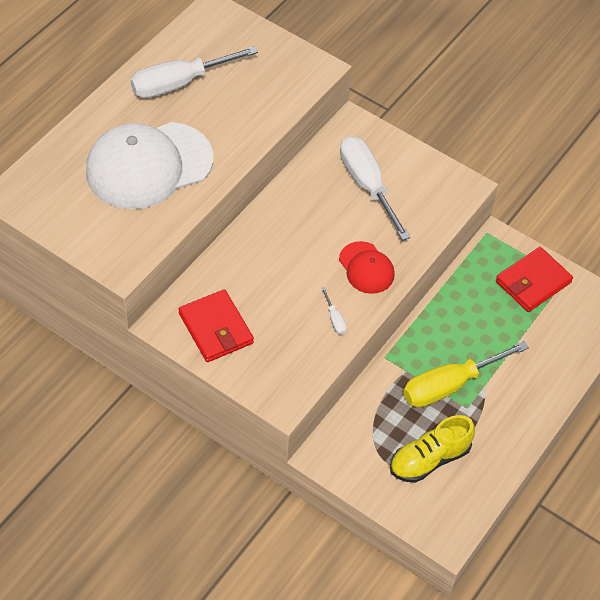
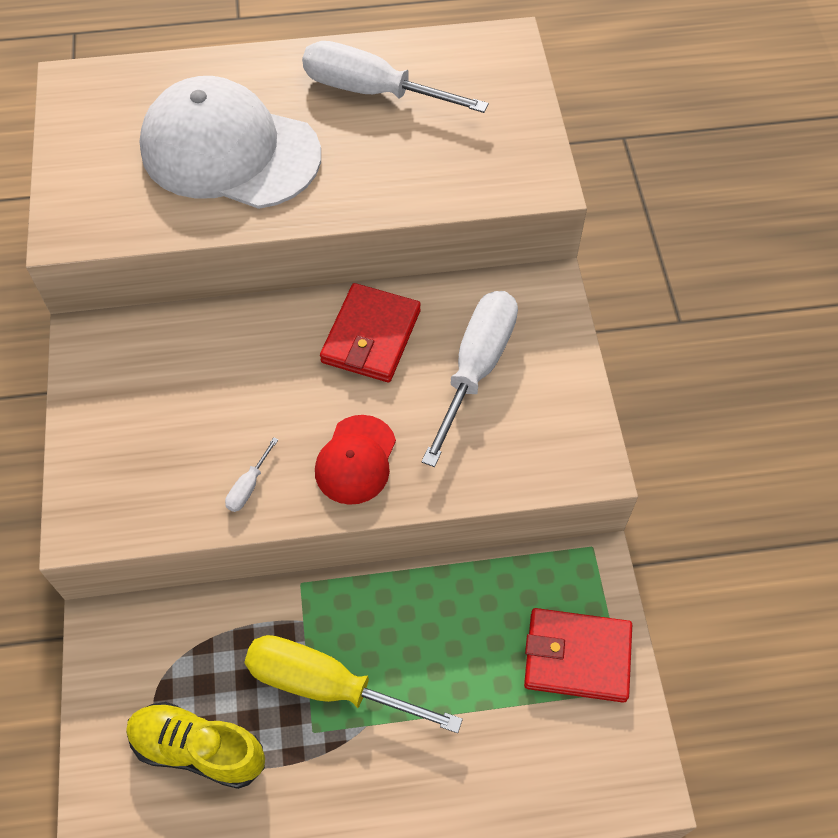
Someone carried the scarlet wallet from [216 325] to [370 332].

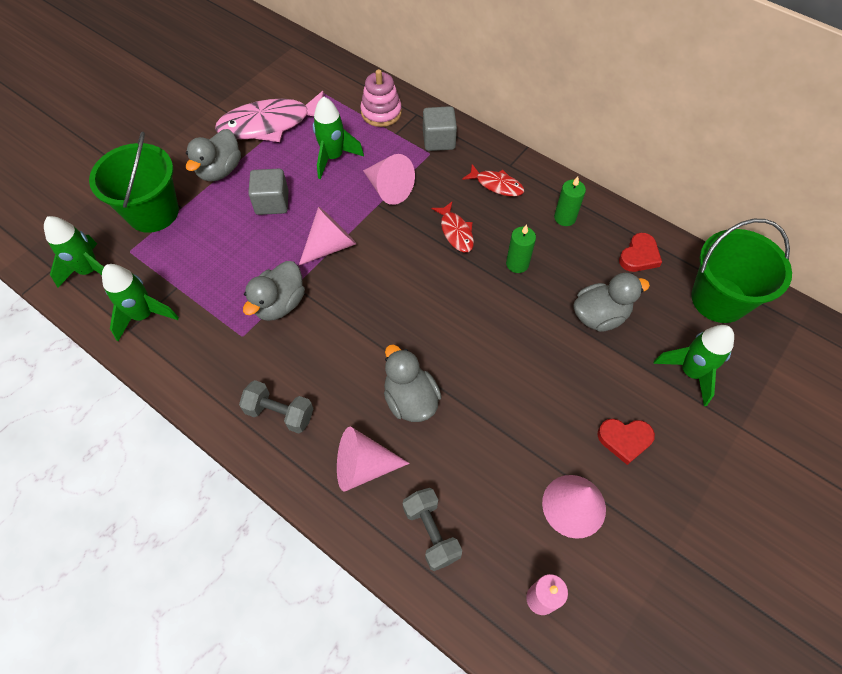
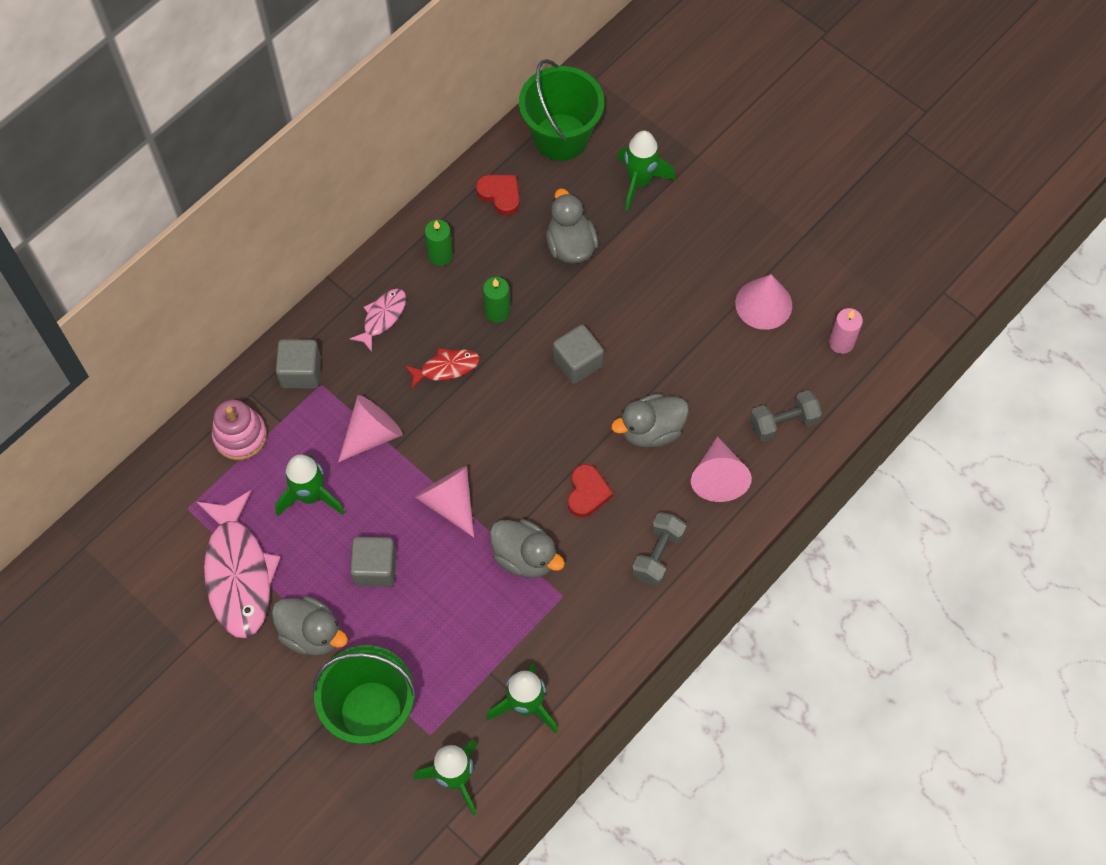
Someone repainted the scarlet toy fish at [493 180], which became the pink toy fish at [378 320].
Someone put down the gray block at [578 354].
Someone carried the scarlet heart from [626 442] to [590 490].

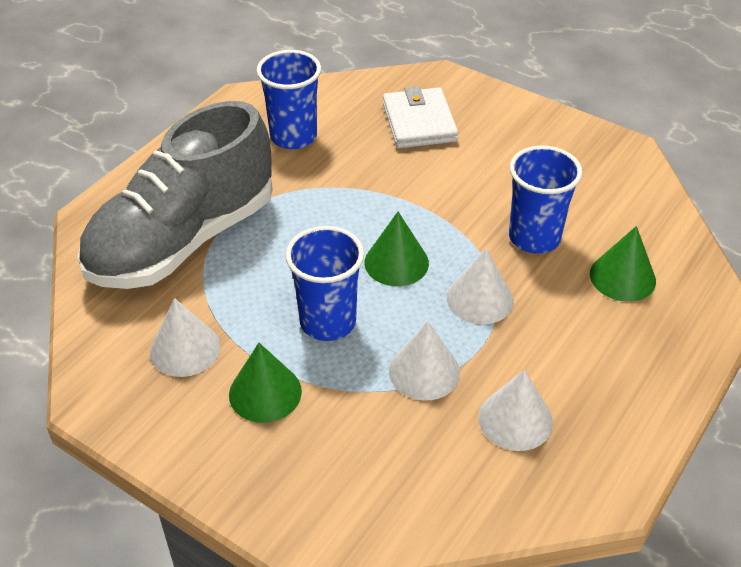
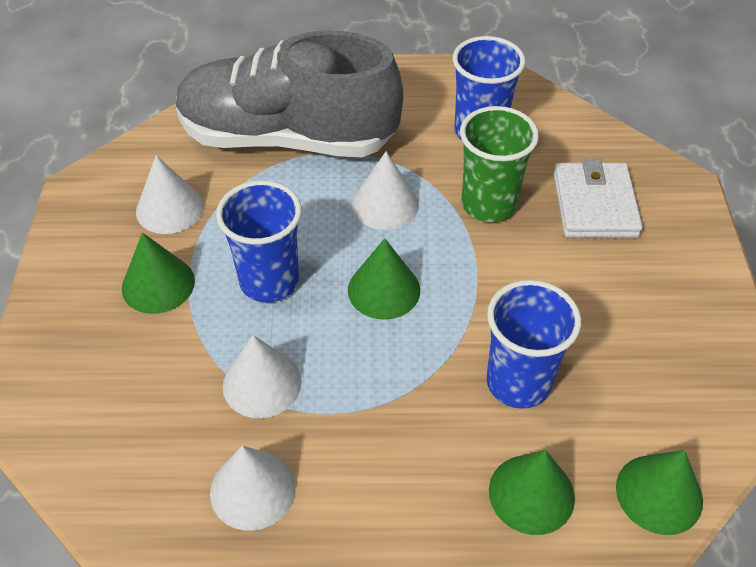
Someone carried the white cone from [480 286] to [385 191].
Someone put down the emerald tumbler at [499 164].
Someone rotated the white wallet at [420 117] by 45 degrees counterclockwise.
Someone put down the emerald cone at [659 492].

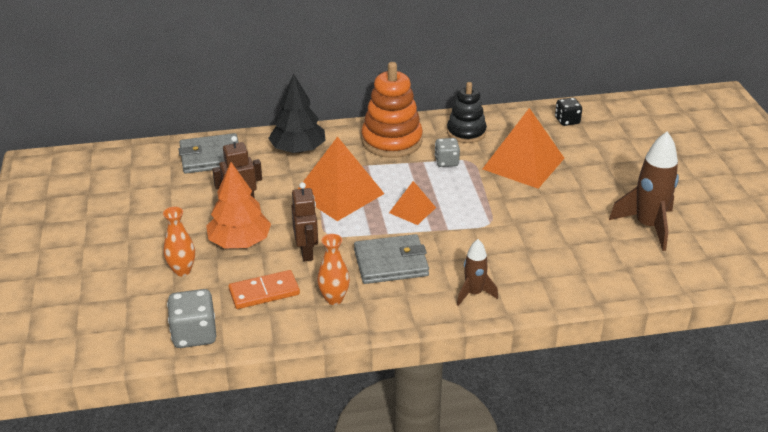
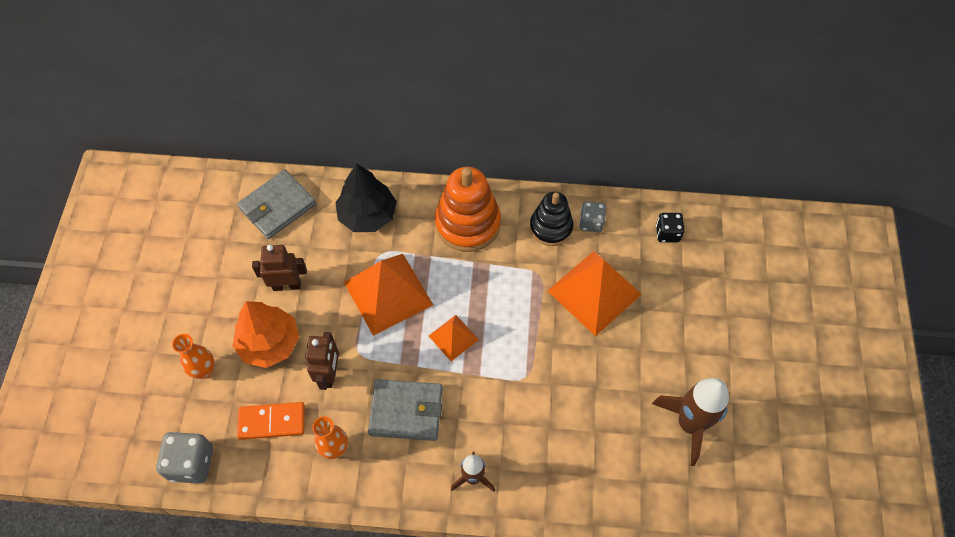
Someone rotated the gray wallet at [209 153] by 45 degrees counterclockwise.
Someone carried the gray dice from [447 152] to [592 216].

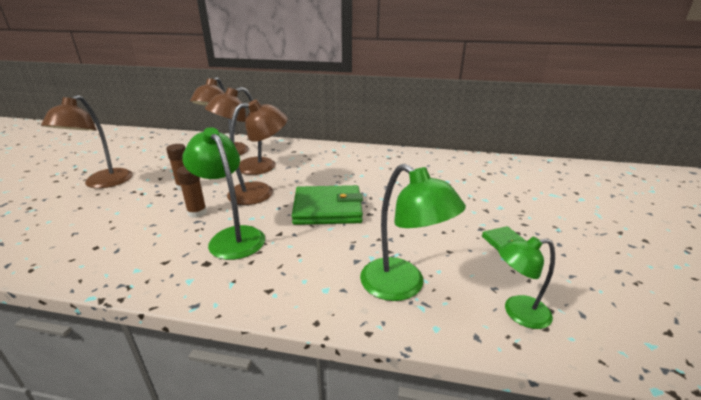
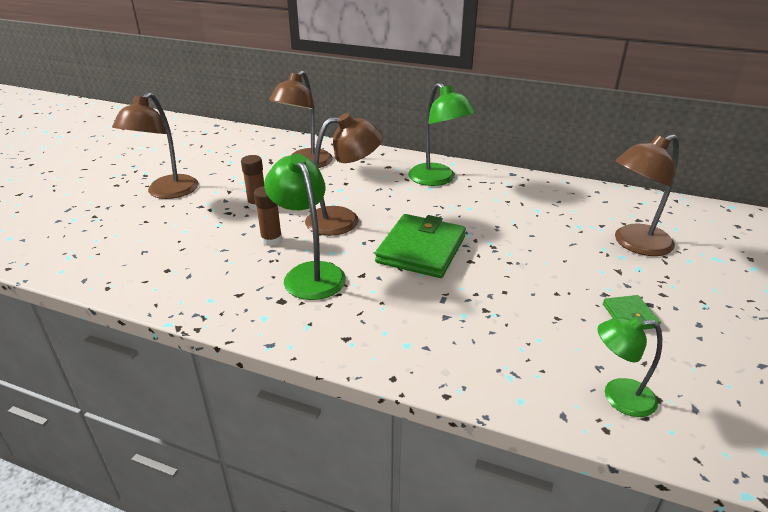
Someone rotated the emerald wallet at [327 205] by 75 degrees counterclockwise.
Someone carried the emerald lamp from [413 232] to [442 134].
Someone carried the russet lamp from [240 131] to [647 195].

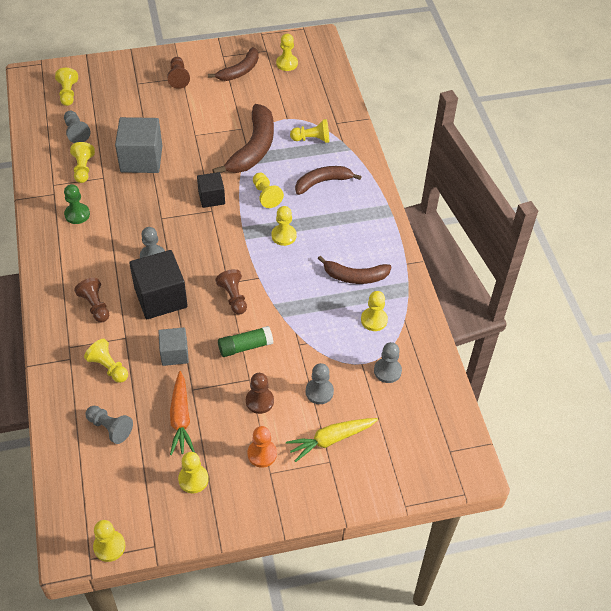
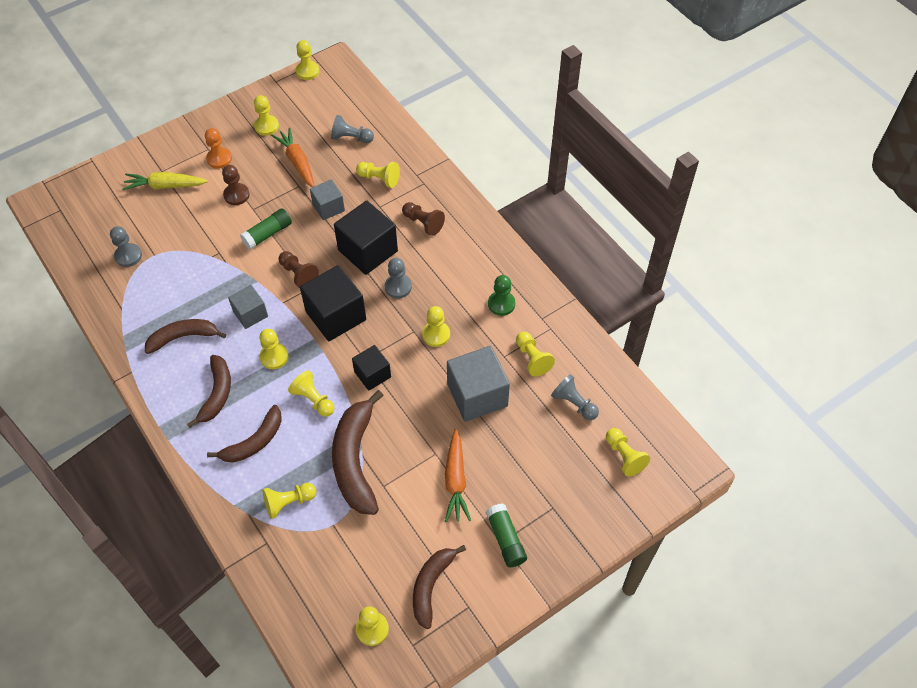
Someone rotated the yellow carrot at [332 440] by 135 degrees counterclockwise.
Someone put down the russet toy banana at [209 391].
Someone put down the gray block at [248 307].
Someone put down the ebony block at [333 303].
Someone carried the yellow chess pawn from [374 311] to [436 326].
Someone put down the bright orange carrot at [458 475].
Someone swapped the russet chess pawn at [178 73] for the emerald stick of glue at [506 535].
Someone took away the gray chess pawn at [320 383].

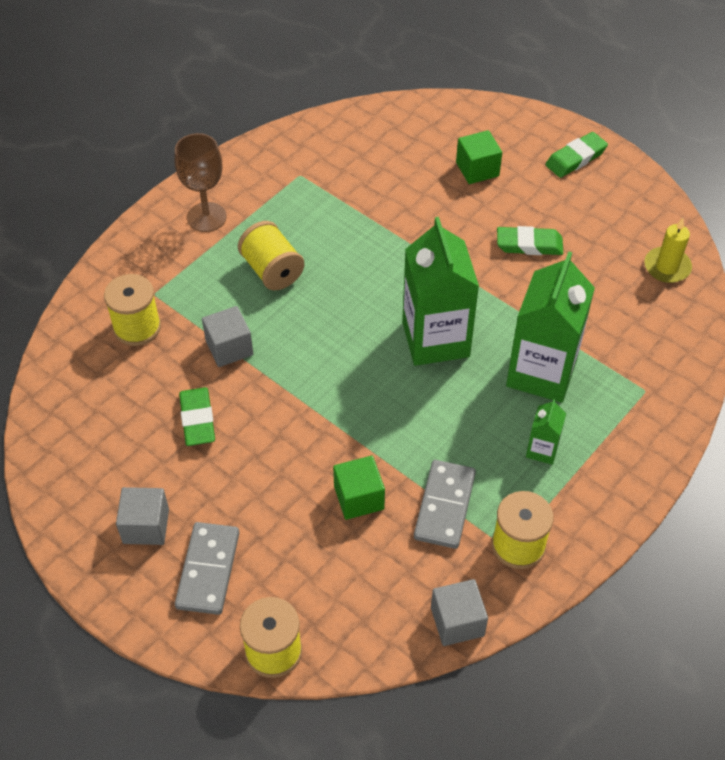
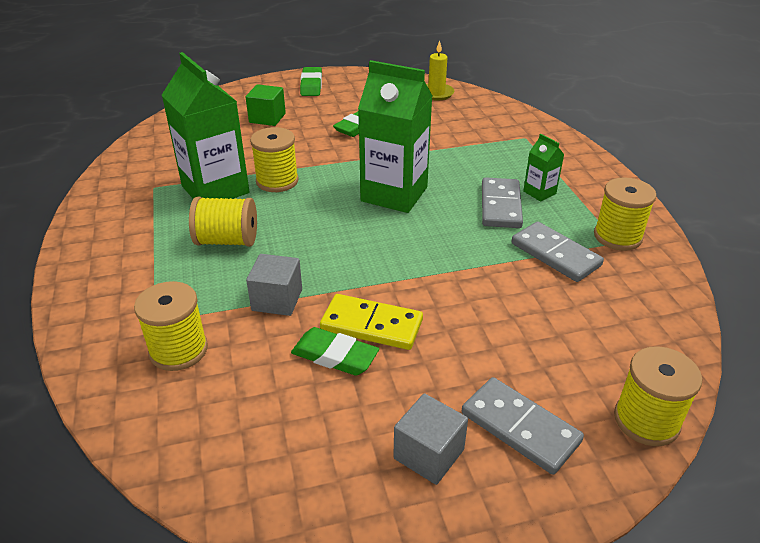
Someone carried the emerald milk carton from [550 327] to [205 125].
Someone put down the yellow spool at [274 159].
Someone put down the yellow domino piece at [371 322].
Someone put down the gray domino piece at [502 202].
Someone took away the russet wine glass at [201 182].
Someone took away the emerald block at [359 488].
Someone took away the gray block at [459 612].

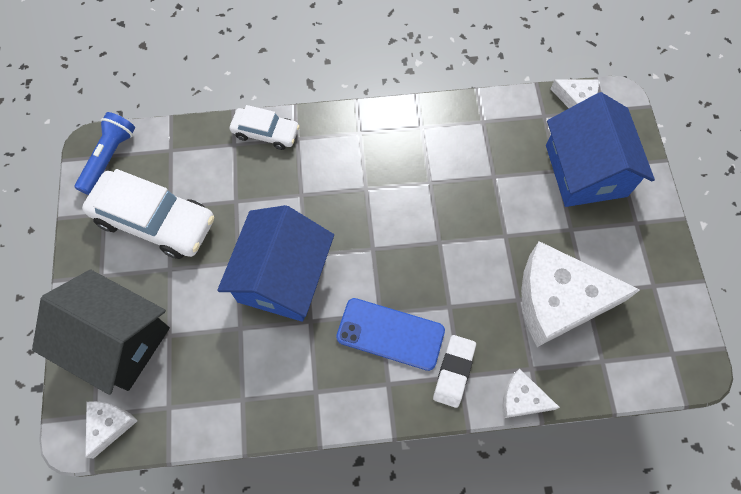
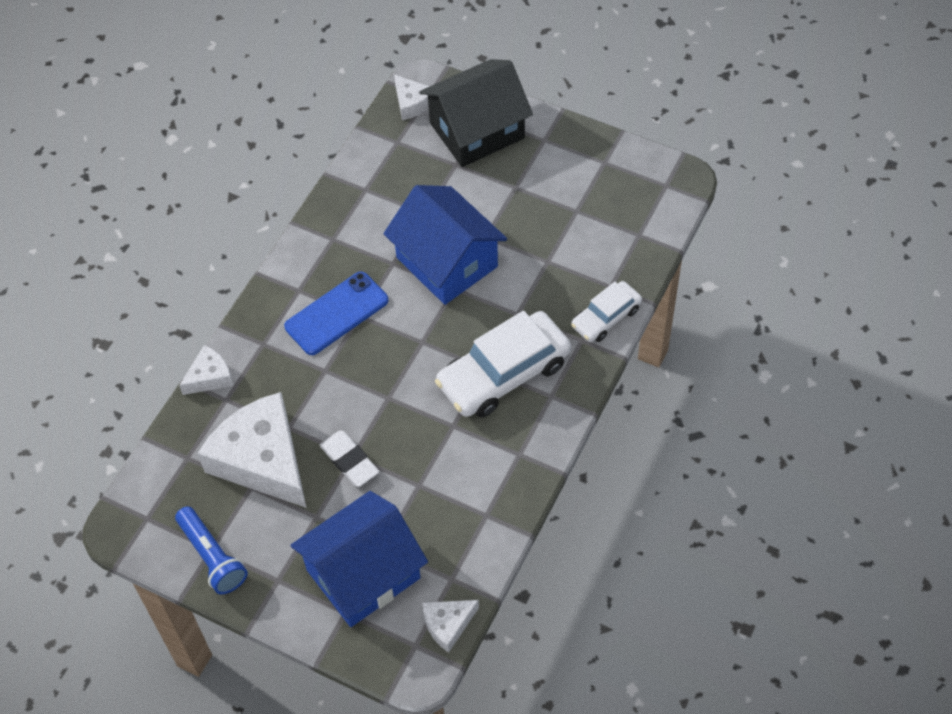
Someone carried the royal blue flashlight from [105 153] to [211 550].
Someone rotated the white cheese at [580 294] by 75 degrees counterclockwise.
Someone rotated the royal blue house at [600 149] by 60 degrees counterclockwise.
Someone carried the white pencil eraser from [454 371] to [349 459].
Someone carried the white toy car from [148 214] to [503 364].

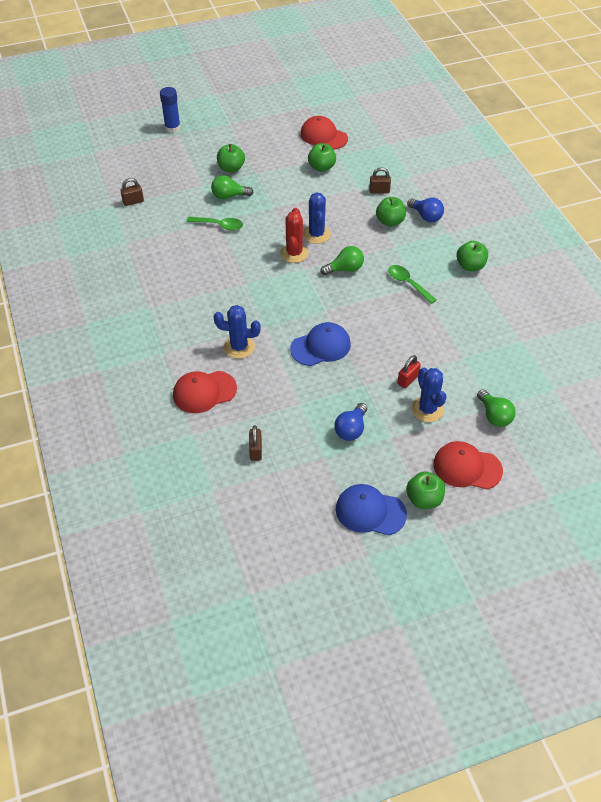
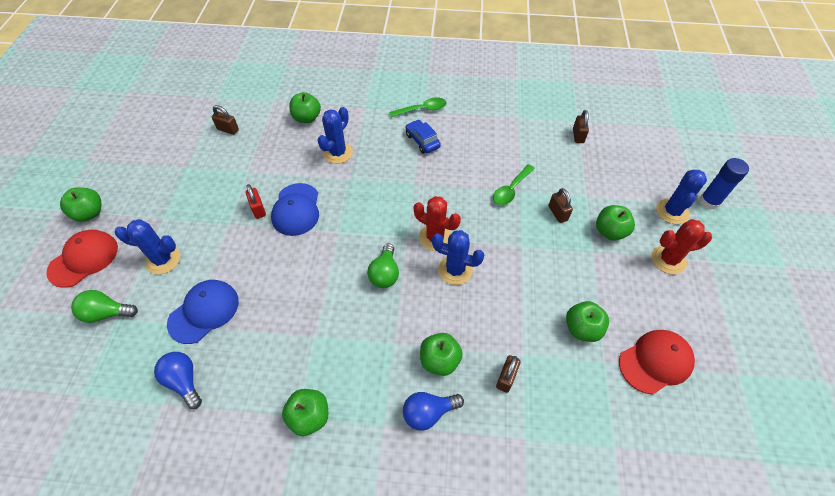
Someone carried the royal blue bulb from [350 422] to [178 380].
Someone carried the royal blue baseball cap from [371 509] to [203 312].
Someone carried the scarlet lock from [409 371] to [256 201].
Someone swapped the scarlet baseball cap at [205 392] for the emerald toy apple at [305 107].
Someone carried the emerald teaspoon from [412 284] to [417 107].
Someone put down the royal blue toy car at [423 136].
Someone swapped the emerald bulb at [232 187] for the russet lock at [560 205].
Someone put down the scarlet saguaro cactus at [682 246].
Someone put down the royal blue saguaro cactus at [681 197].

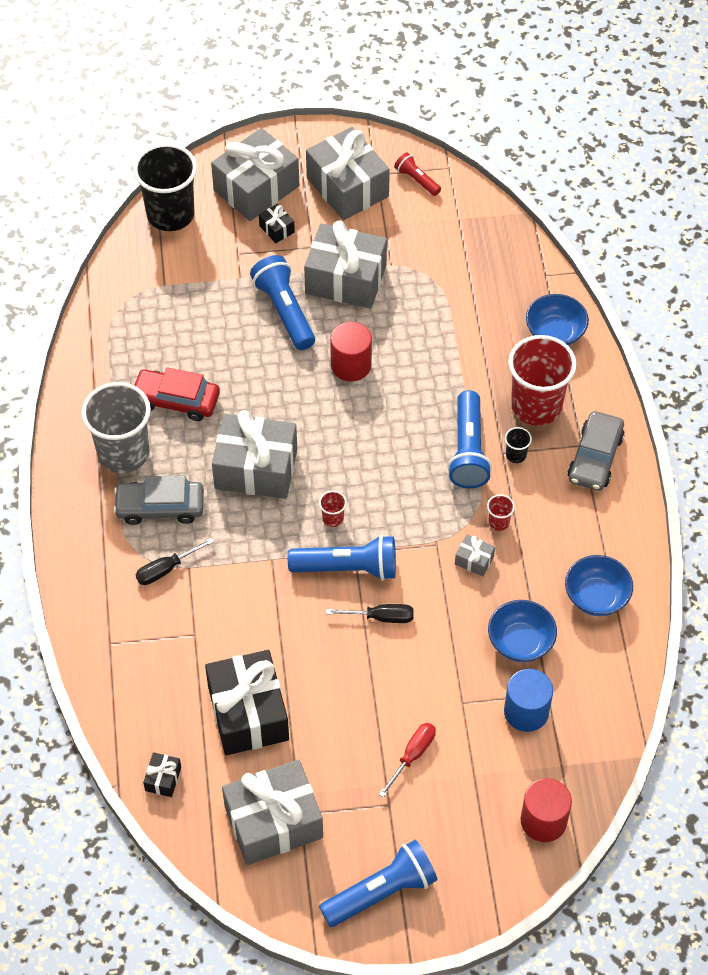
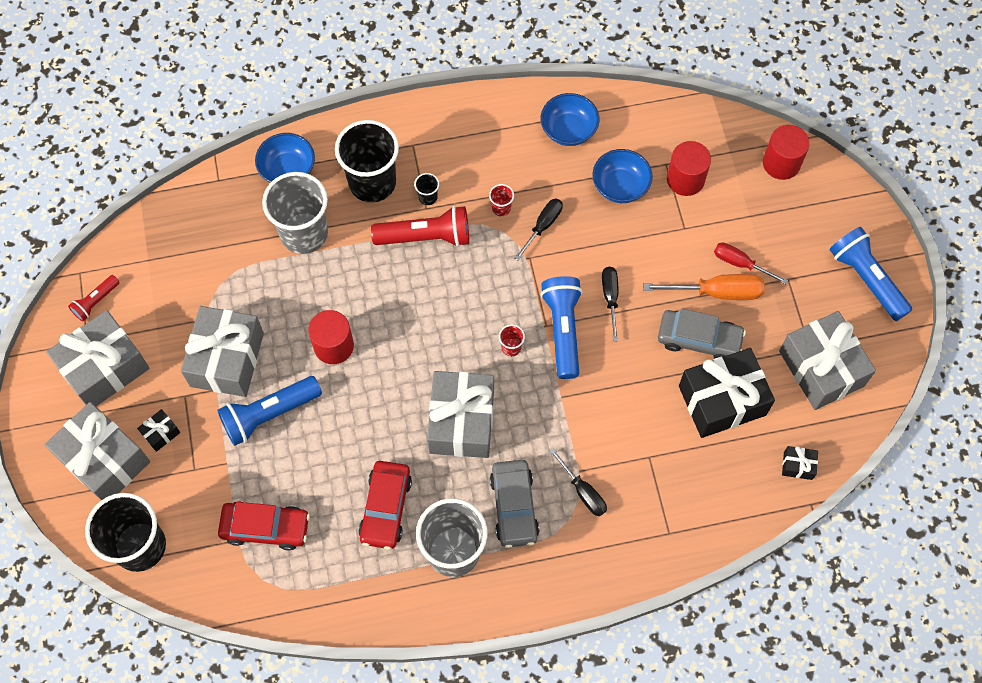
Someone put down the scarlet toy car at [264 526].
Someone put down the gray tumbler at [295 213].
Someone repainted the scarlet tumbler at [542 380], which became the ebony tumbler at [367 161].
Someone repainted the royal blue flashlight at [469 439], which became the scarlet flashlight at [420 226].
Someone swapped the gray present at [475 555] for the ebony screwdriver at [539 229].
Someone put down the bright orange screwdriver at [704 287].
Someone carried the gray toy car from [596 451] to [702 334].
Someone repainted the royal blue cylinder at [528 700], which became the scarlet cylinder at [689 168].

